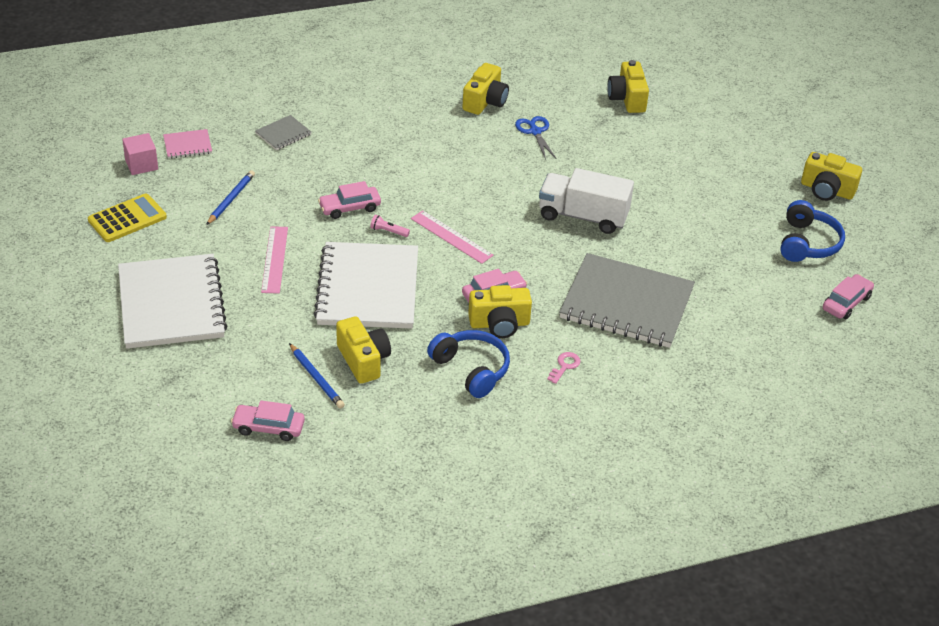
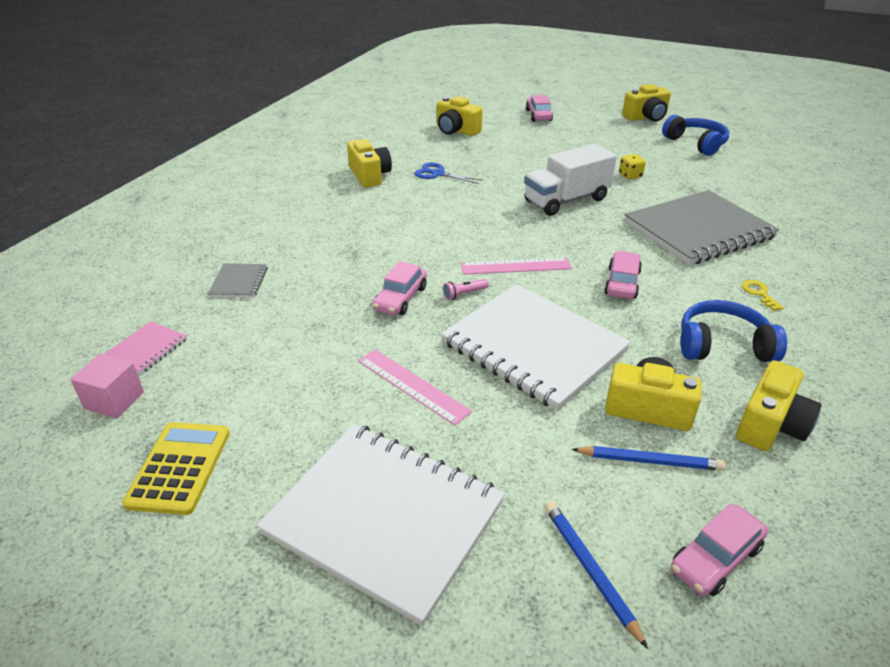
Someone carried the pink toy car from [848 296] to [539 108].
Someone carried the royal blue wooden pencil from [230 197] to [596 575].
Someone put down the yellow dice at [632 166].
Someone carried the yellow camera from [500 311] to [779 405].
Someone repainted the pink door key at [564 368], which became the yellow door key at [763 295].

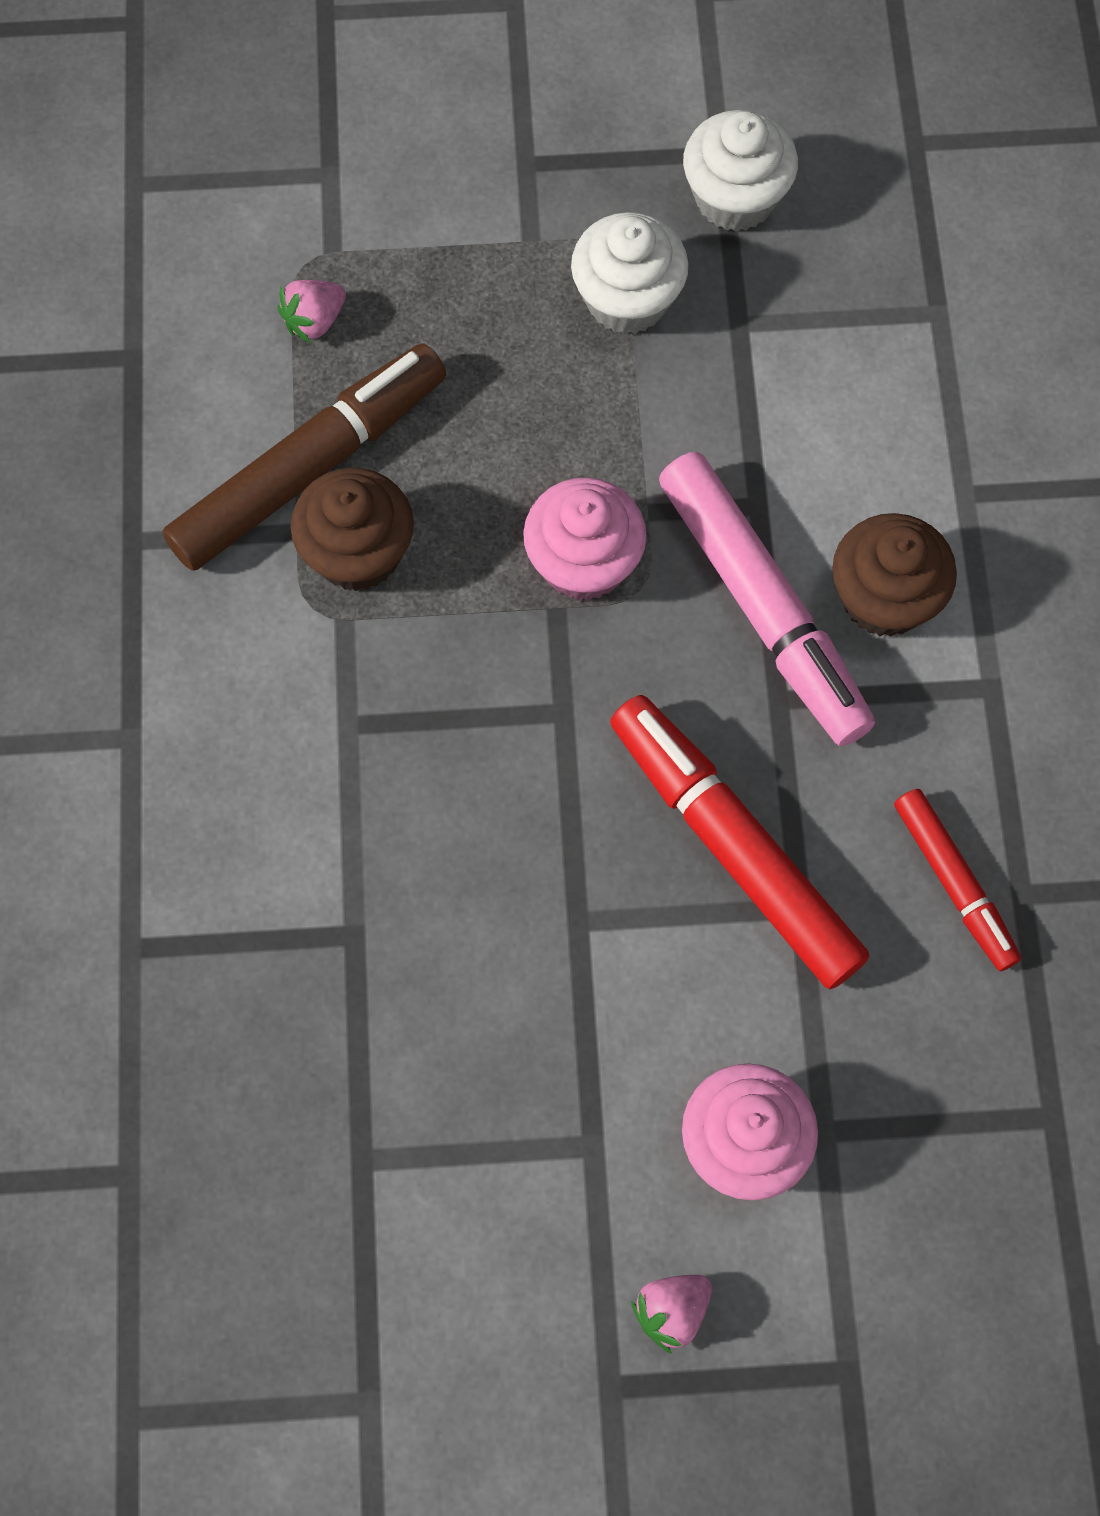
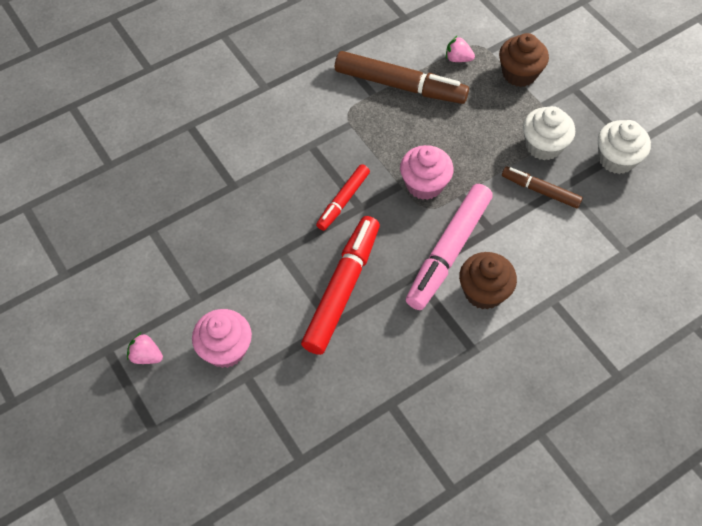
Someone carried the scarlet felt pen from [957 880] to [343 197].
Someone carried the russet muffin from [352 529] to [524 60].
Someone put down the russet felt pen at [542 188].

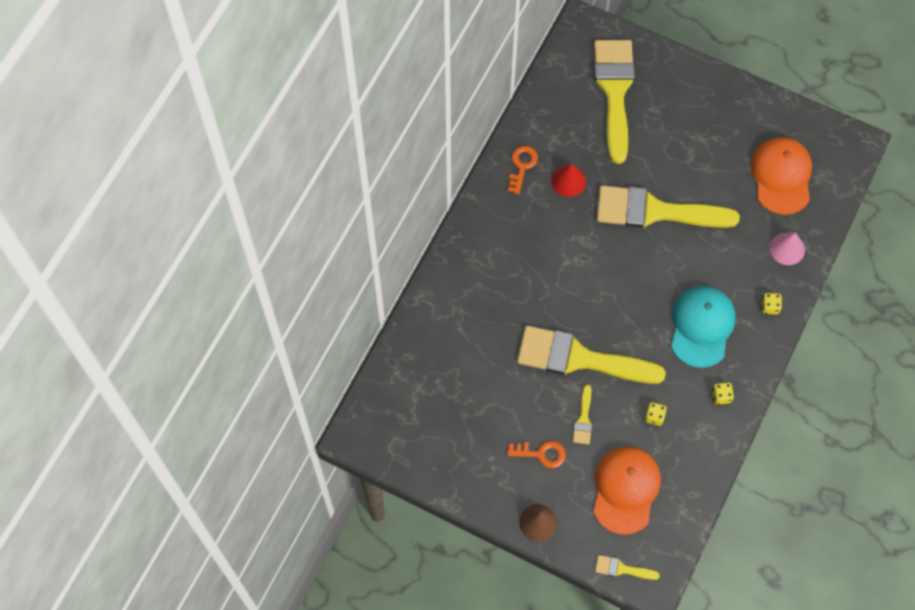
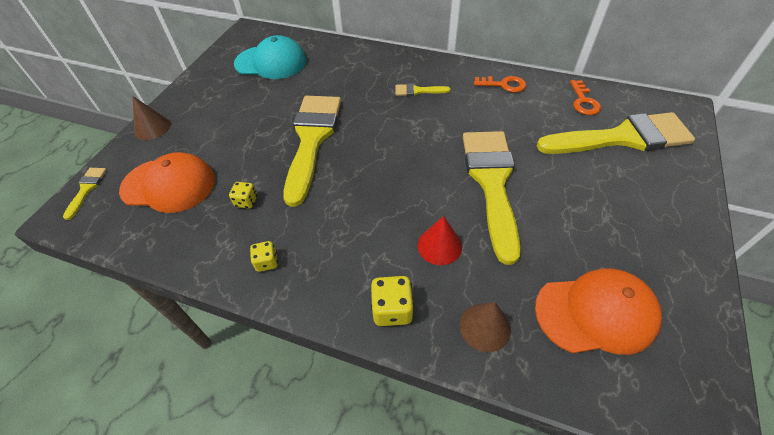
Someone carried the teal baseball cap from [703 327] to [270 57].
Someone scaled the yellow dice at [771 304] by 1.58.
Someone carried the yellow brush from [582 415] to [423 89].
Someone carried the scarlet cone from [568 180] to [439 240].
Someone repainted the pink cone at [787 248], which became the russet cone at [485 327].
Someone carried the bright orange door key from [536 454] to [585 97].

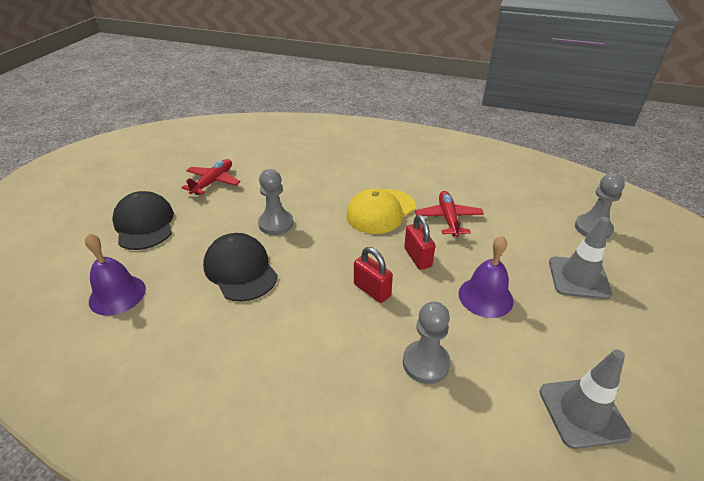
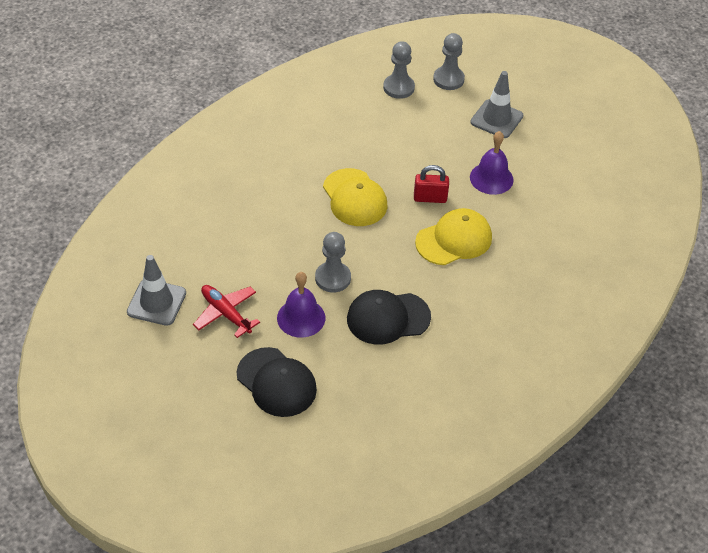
Someone carried the gray safety cone from [585 399] to [156 290].
Someone rotated the ebony baseball cap at [143 220] by 135 degrees counterclockwise.
Someone carried the royal purple school bell from [115 274] to [301 305].
Someone carried the gray chess pawn from [427 343] to [399 70].
Someone swapped the scarlet lock at [373 275] for the yellow baseball cap at [453 236].
Someone took away the scarlet plane at [449 214].

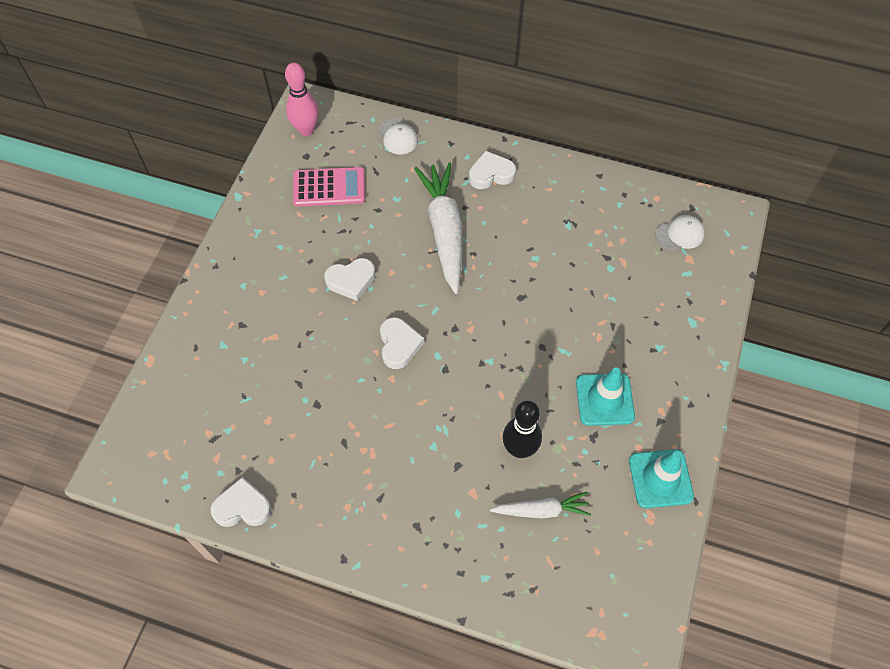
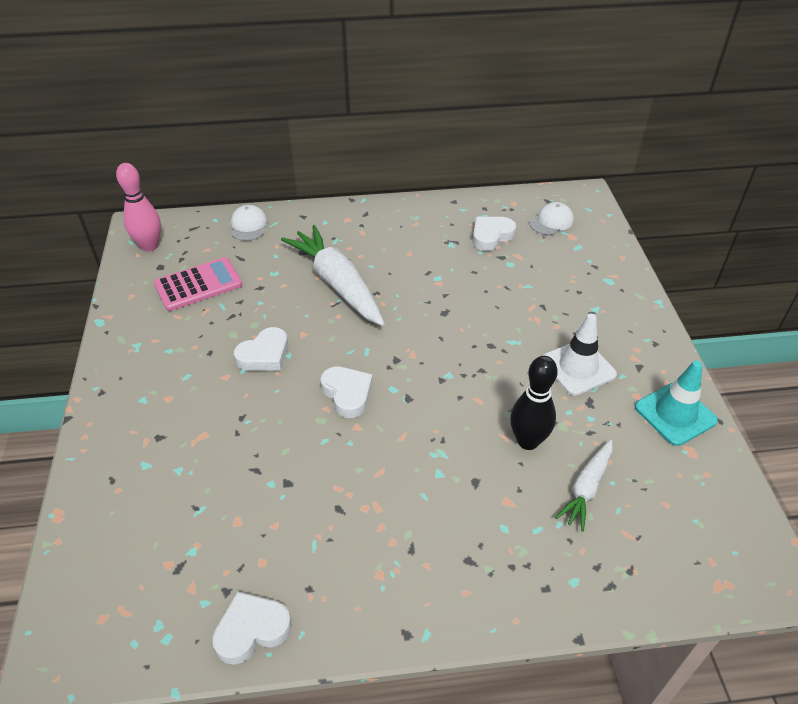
Someone rotated the white baseball cap at [398 136] by 135 degrees counterclockwise.
Someone carried the white heart from [492 170] to [494 234].
Someone repainted the teal safety cone at [605 396], which became the white safety cone at [579 355].
Someone rotated the white carrot at [540 505] by 150 degrees clockwise.

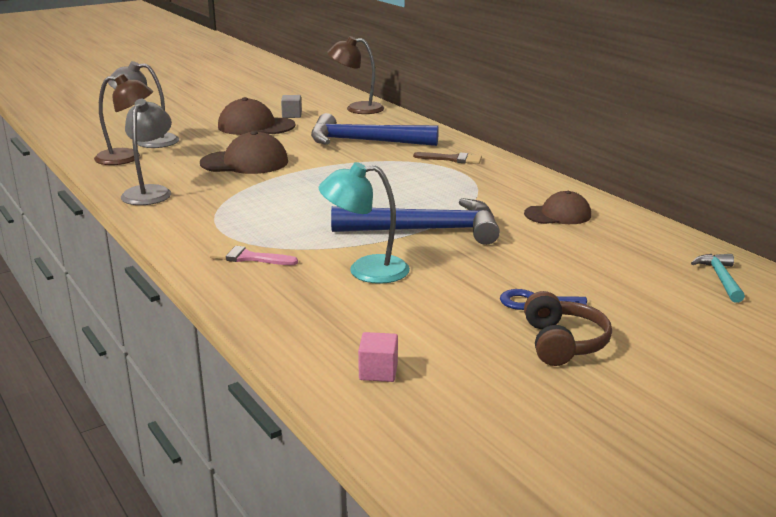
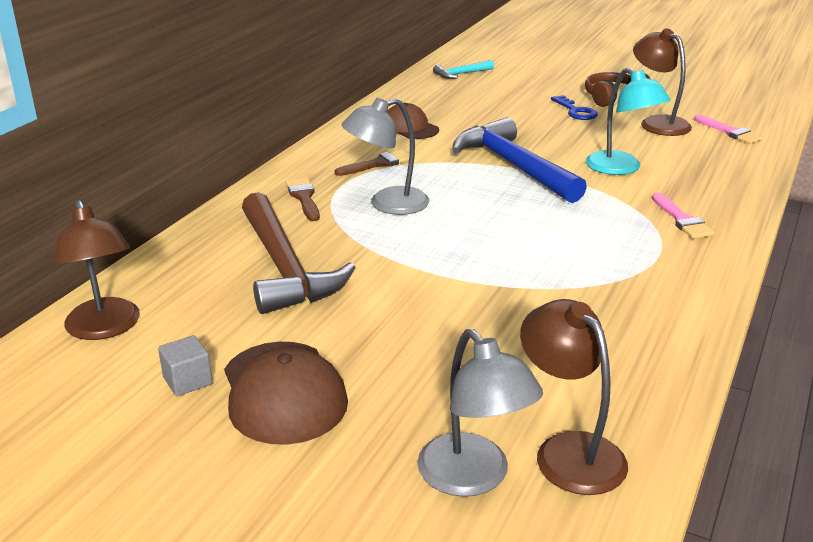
Someone repainted the royal blue carpenter's hammer at [375 129], which became the russet carpenter's hammer at [299 253].
Someone put down the russet brush at [372 163].
Someone carried the gray lamp from [146 152] to [385 156].
Someone put down the russet lamp at [662 82].
Someone swapped the pink block at [378 357] for the pink brush at [729 129].
Someone took away the russet baseball cap at [244 152].

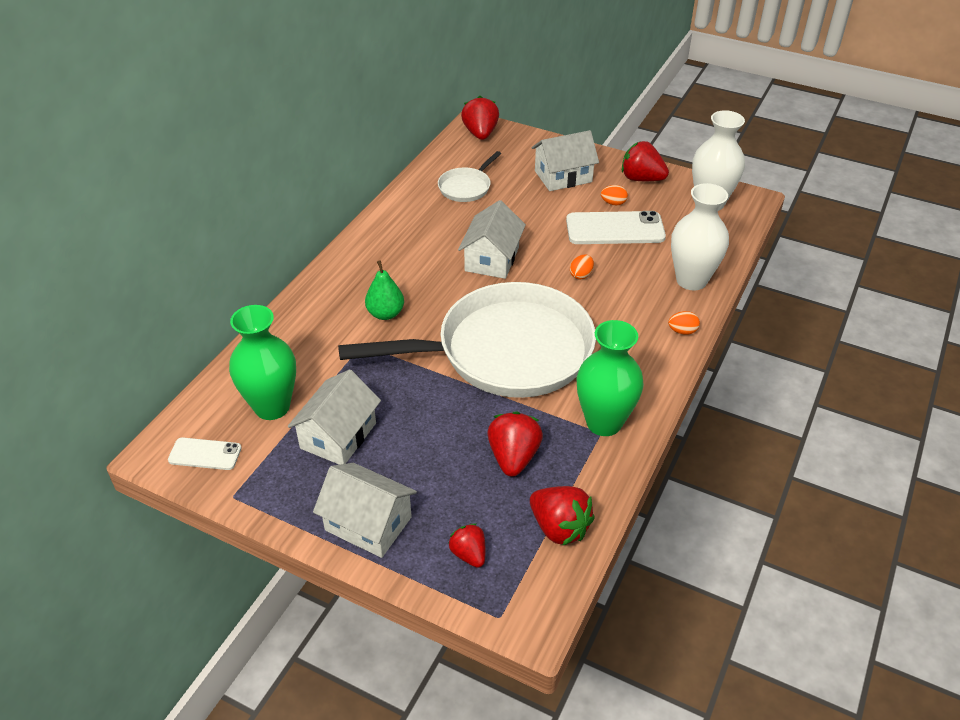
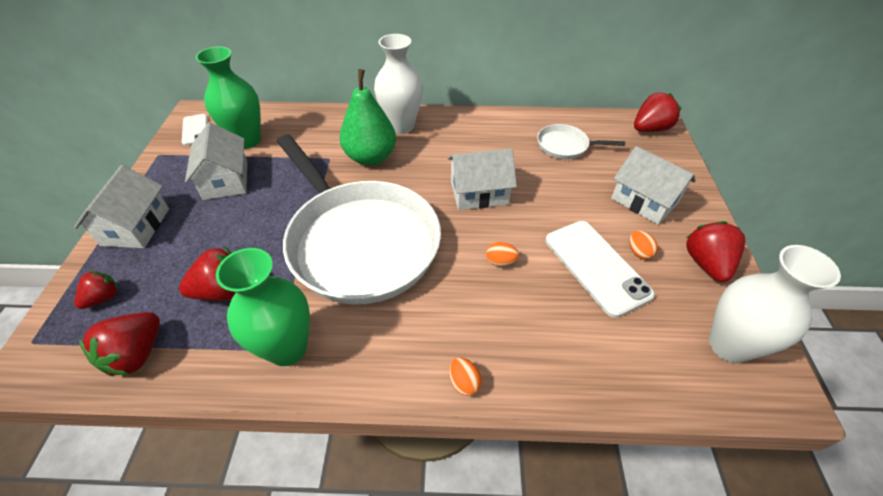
Someone rotated the white house at [334 417] by 75 degrees clockwise.
Someone scaled the emerald pear fruit at [384 290] by 1.63.
Someone carried the white tall vase from [700 236] to [398 84].

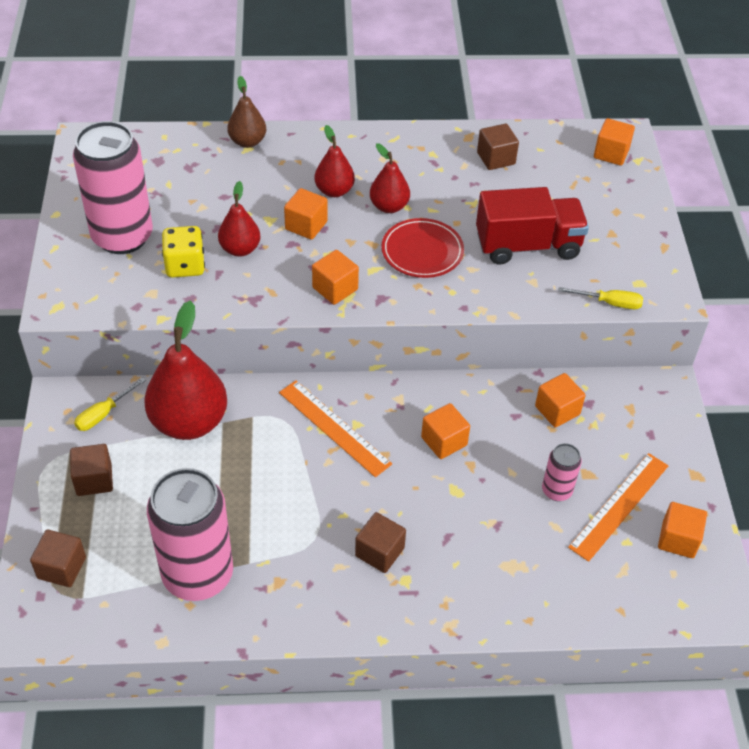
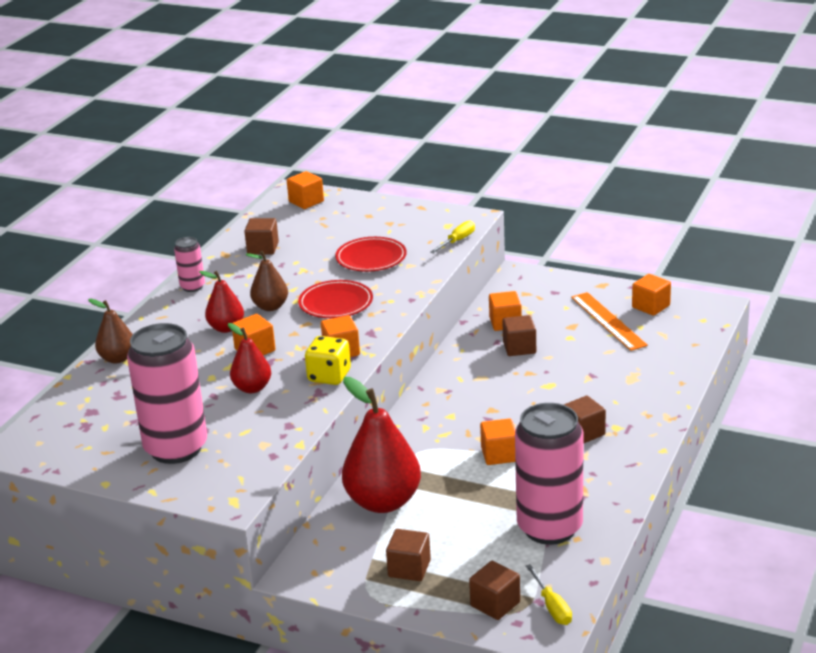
Someone carried the pink tin from [562 472] to [189 264].
Someone repainted the scarlet pear fruit at [390 178], which became the russet pear fruit at [266 281].
Someone carried the yellow dice from [183 252] to [328 360].
Someone swapped the scarlet lorry at [532 226] for the scarlet flat dish at [371 254].
Someone carried the bright orange block from [445 431] to [498 441].
Someone put down the russet block at [519 335].
Someone carried the yellow screwdriver from [110 404] to [549 594].
Someone took away the bright orange straightedge at [335 428].

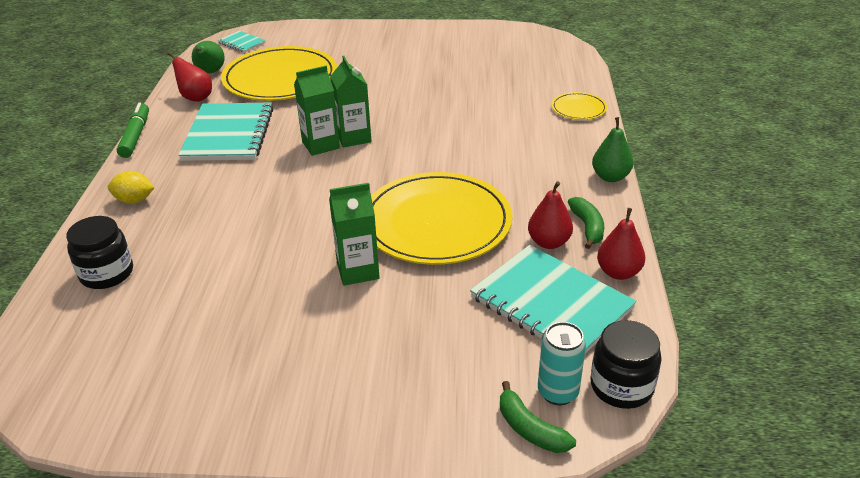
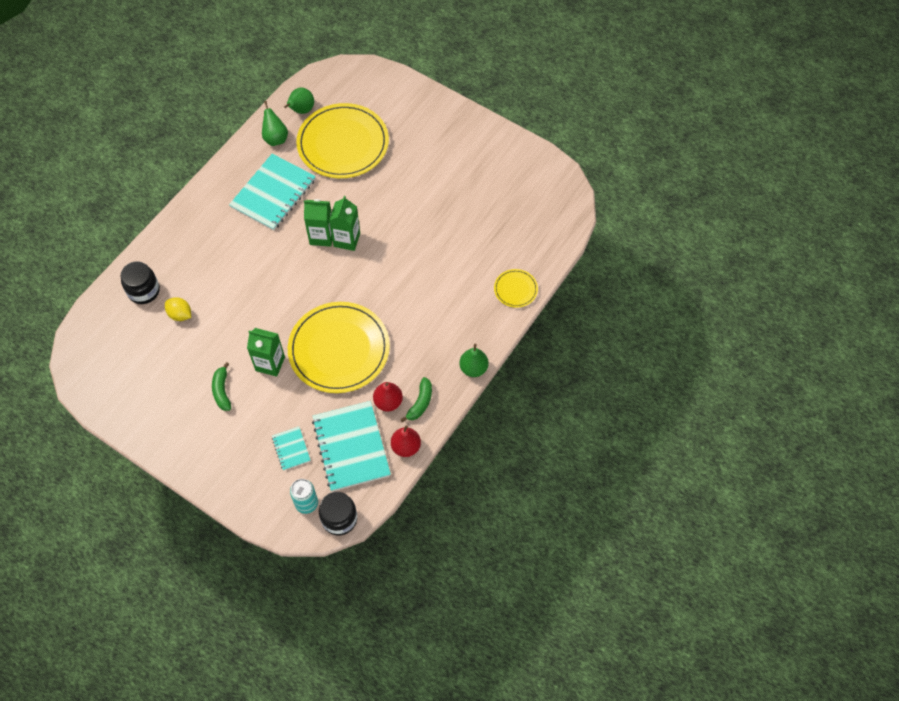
Someone carried the yellow lemon from [131 187] to [178 309].
Someone carried the emerald toy banana from [538 417] to [221 386].
Someone repainted the scarlet pear fruit at [190 77], which became the emerald pear fruit at [275 123].
Someone carried the teal notebook from [241 41] to [291 449].
Someone took away the emerald felt pen at [133 130].

